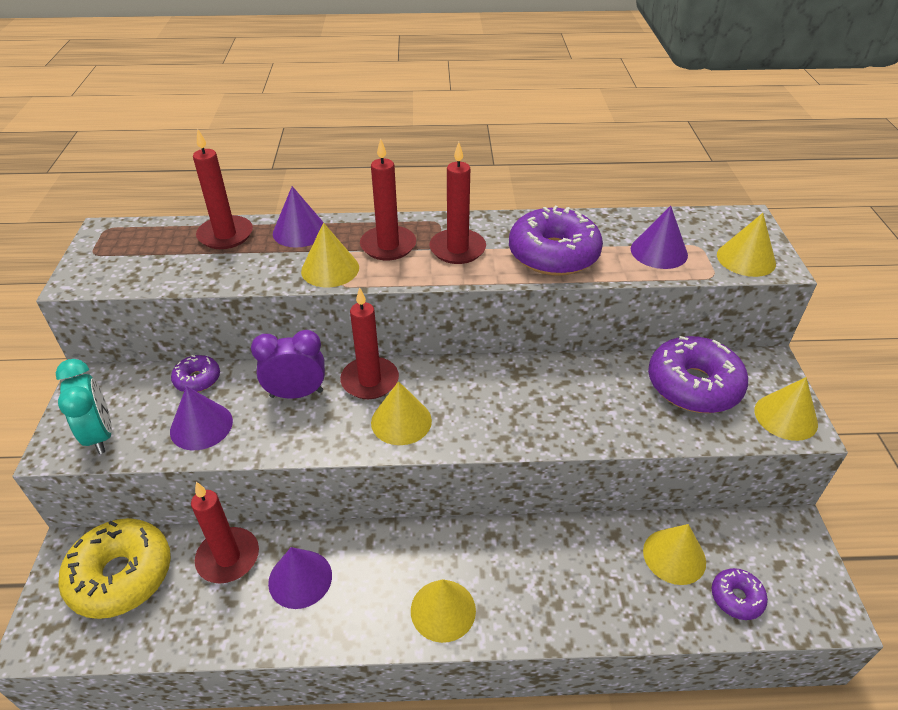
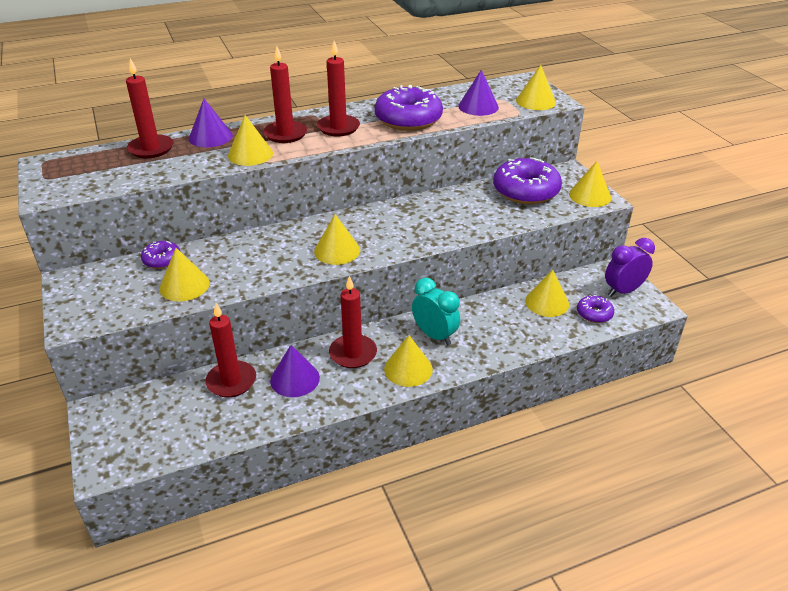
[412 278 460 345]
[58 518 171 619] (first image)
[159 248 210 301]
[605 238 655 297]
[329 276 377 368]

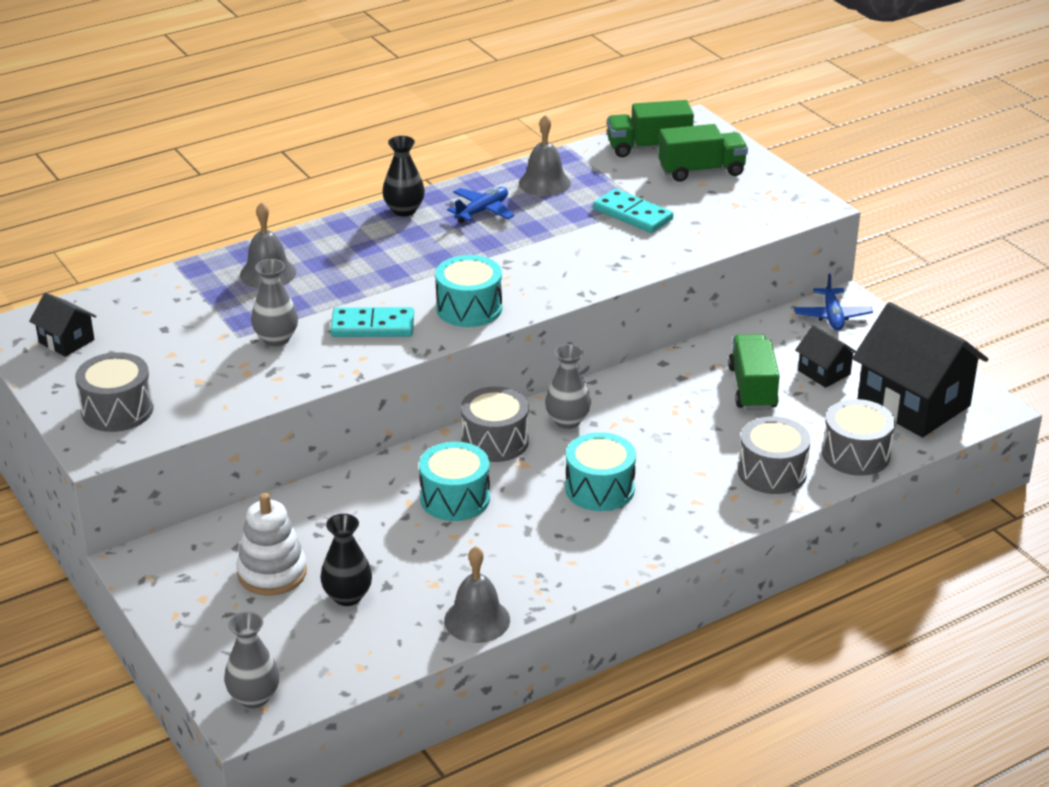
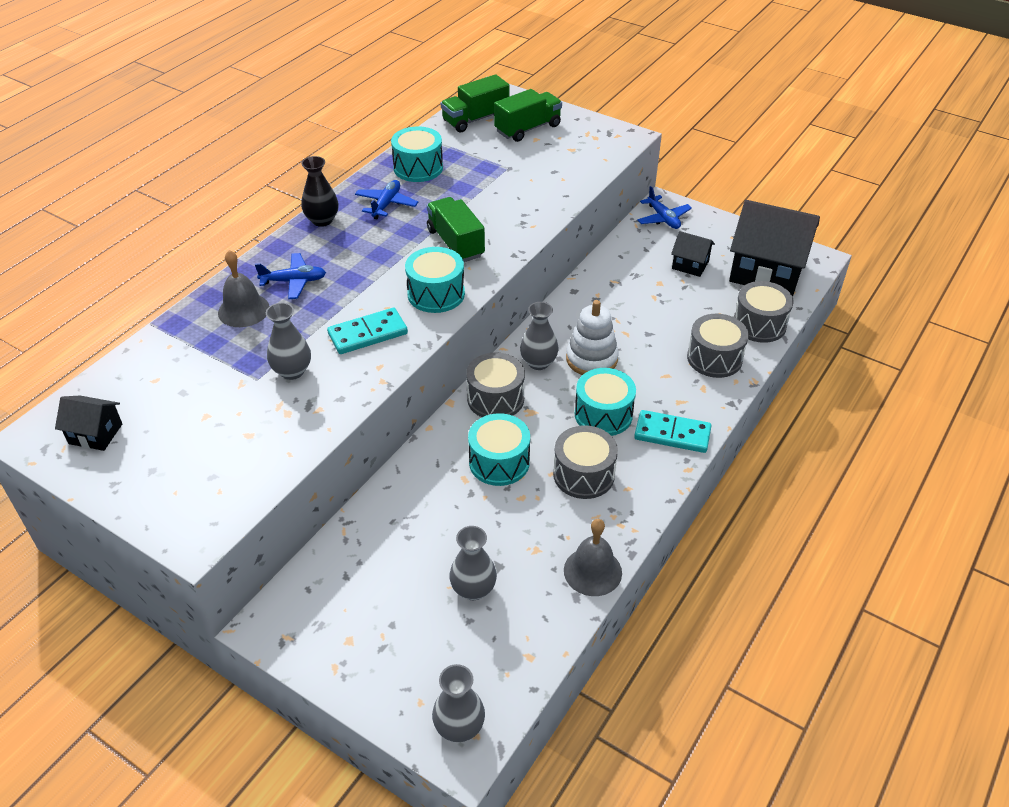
[553 425 618 499]
[566 300 619 375]
[449 526 497 600]
[391 126 443 182]
[634 410 711 453]
[427 197 485 262]
[255 253 326 299]

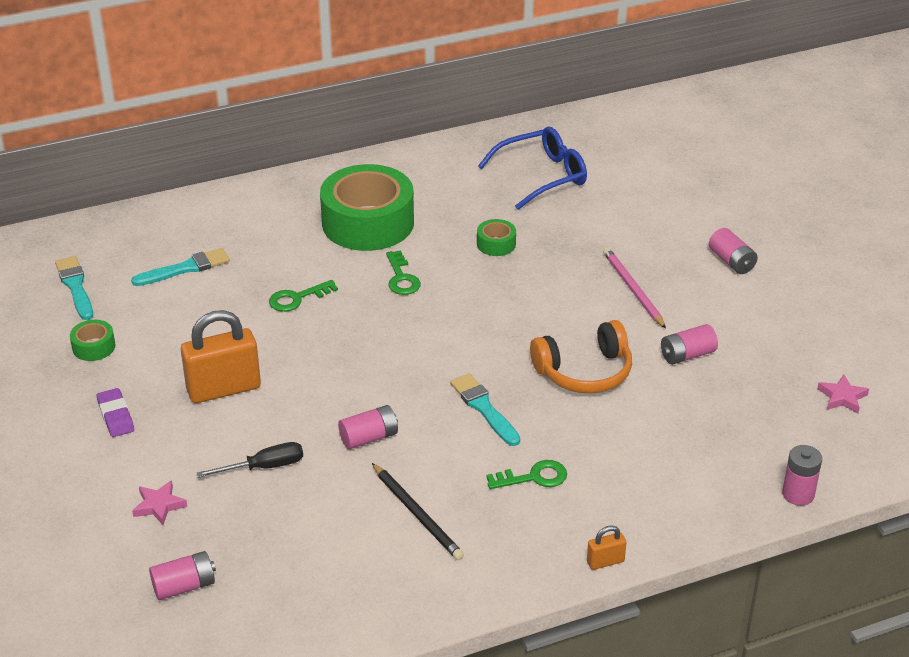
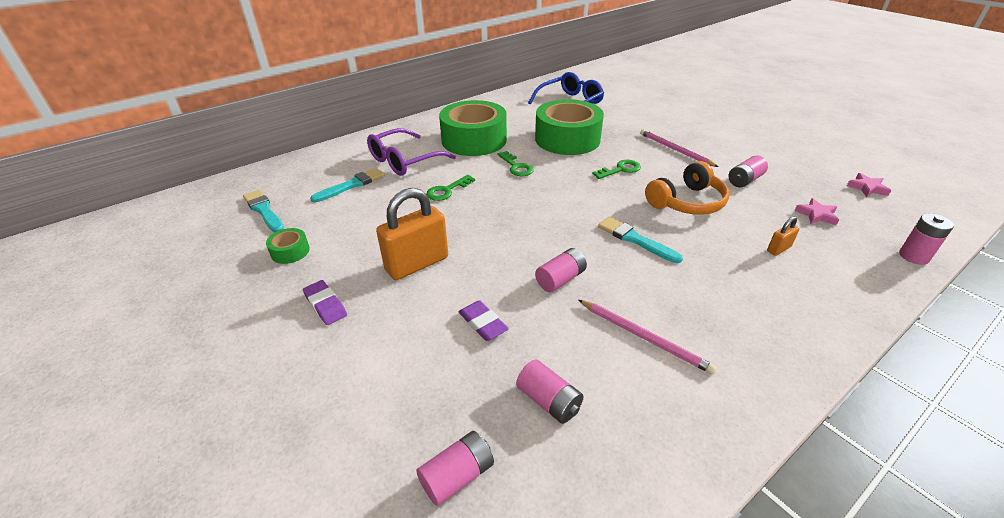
[795 198 839 225]
[459 300 509 341]
[579 300 717 374]
[535 99 604 155]
[593 160 641 179]
[767 216 799 256]
[516 360 583 424]
[367 128 456 176]

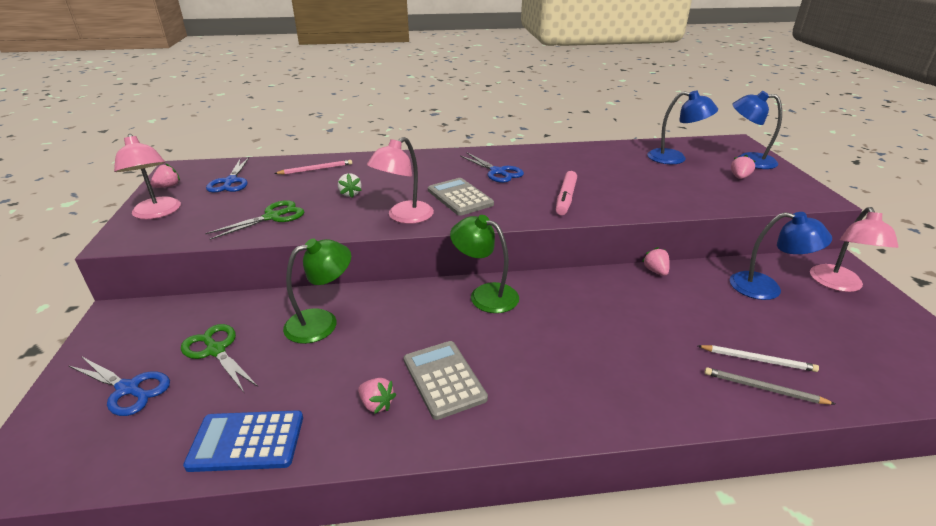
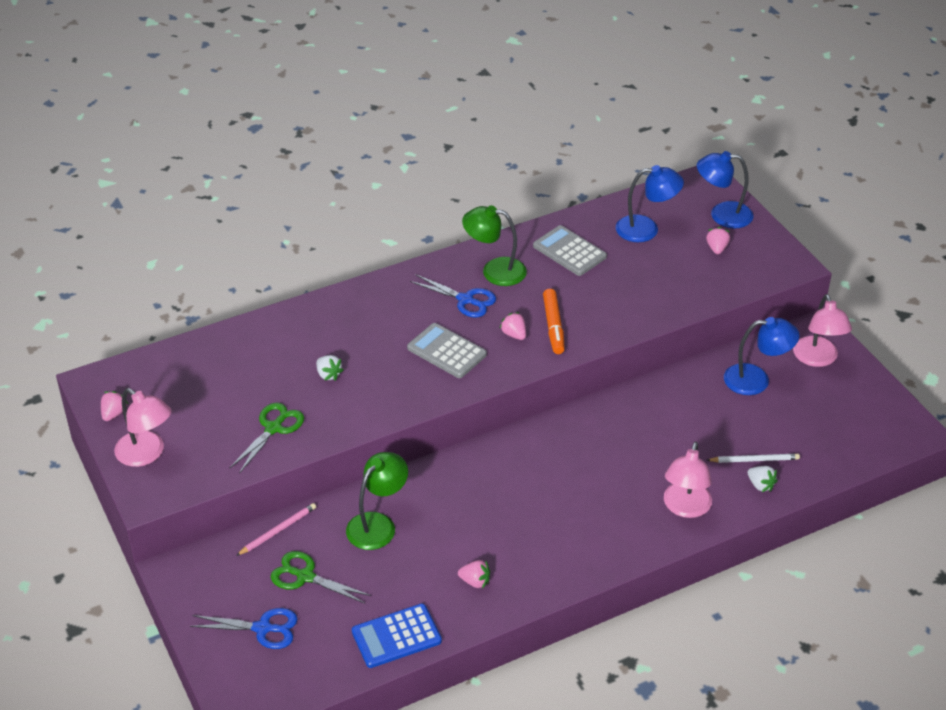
[206 157 249 193] (first image)
[236 503 316 556]
[664 442 712 518]
[533 225 607 276]
[462 206 527 286]
[543 289 565 354]
[499 312 526 340]
[748 466 778 492]

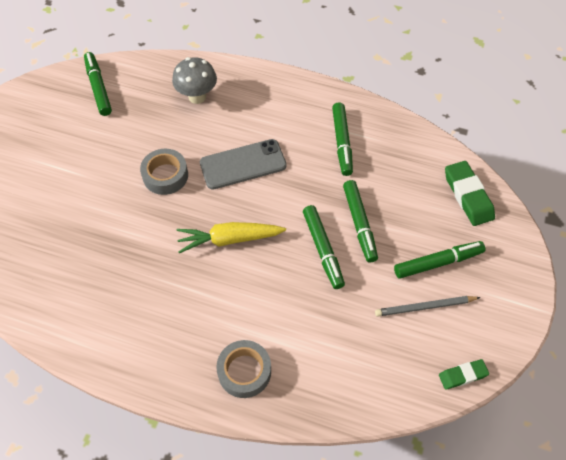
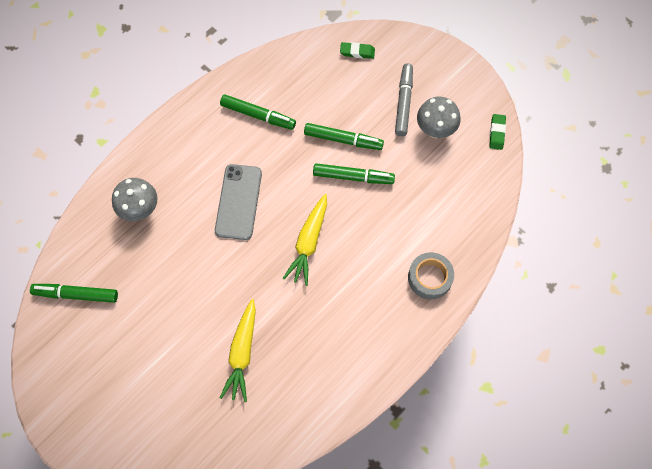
[140 149 188 195] (first image)
[417 97 461 138]
[395 63 413 136]
[340 42 375 59]
[220 299 256 402]

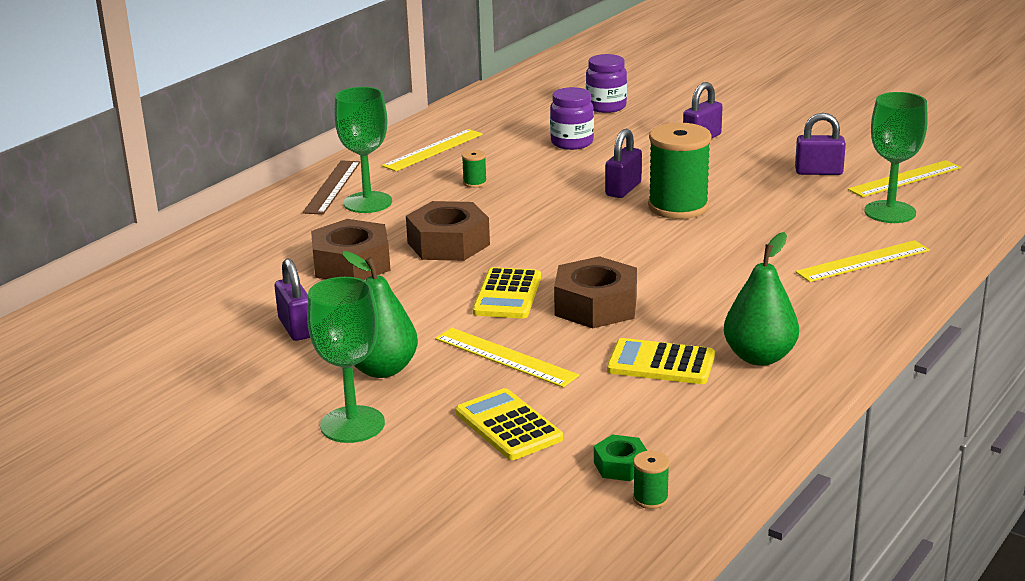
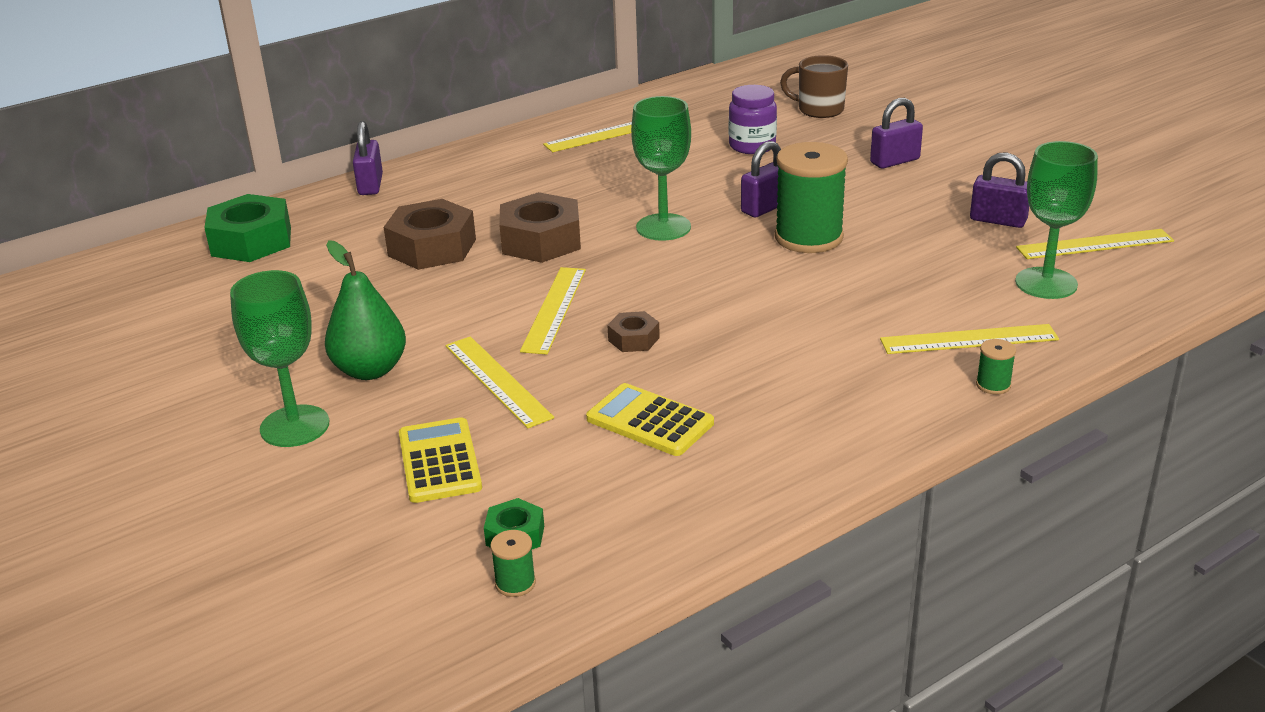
[353 121 383 195]
[302 160 360 215] (first image)
[631 96 691 241]
[976 339 1016 395]
[520 267 586 355]
[607 311 660 352]
[780 55 848 118]
[724 232 799 366] (first image)
[204 194 291 262]

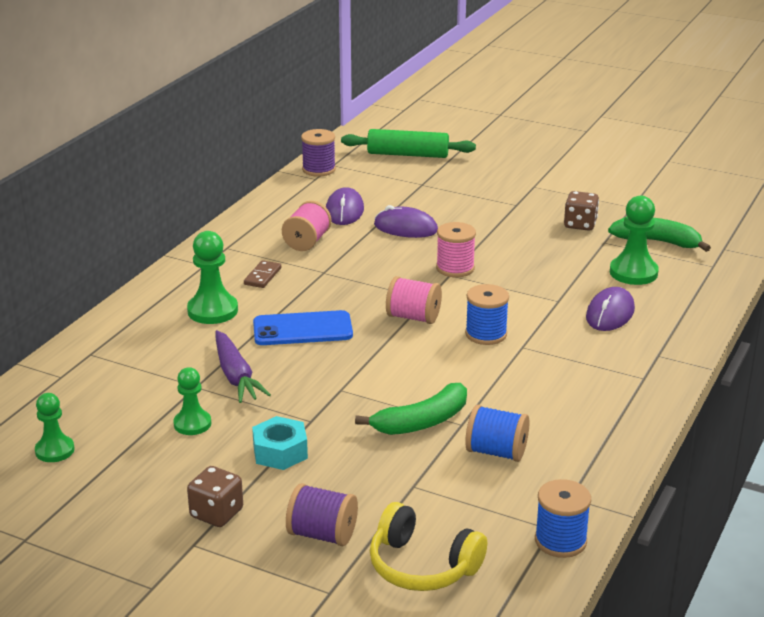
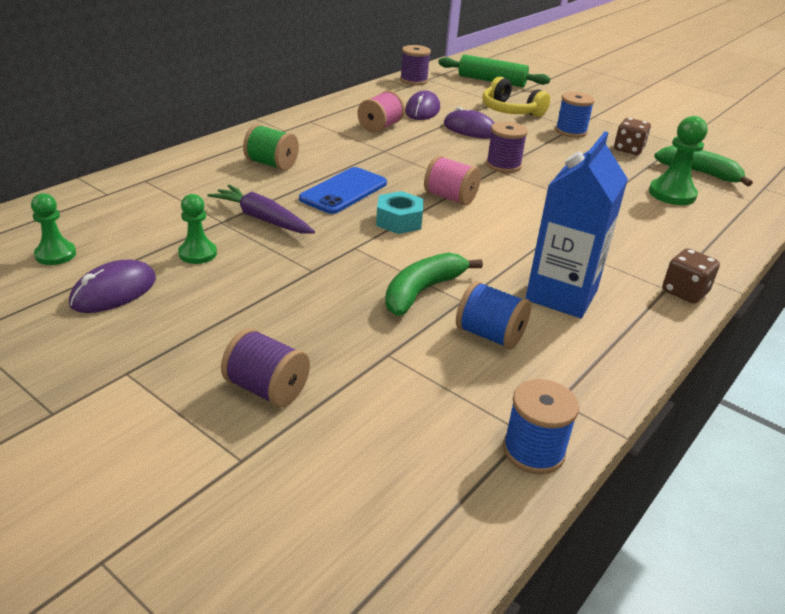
[243 124 299 171]
[662 248 720 304]
[207 185 315 234]
[244 260 281 288] (first image)
[376 191 423 234]
[299 167 387 214]
[385 252 483 316]
[483 77 550 117]
[486 121 528 173]
[555 92 595 138]
[69 259 156 313]
[525 132 628 318]

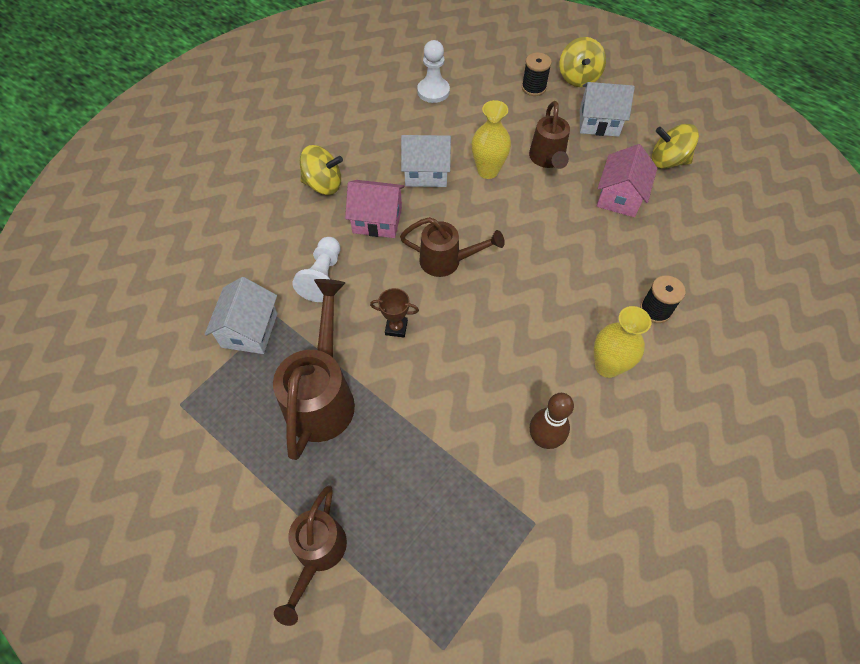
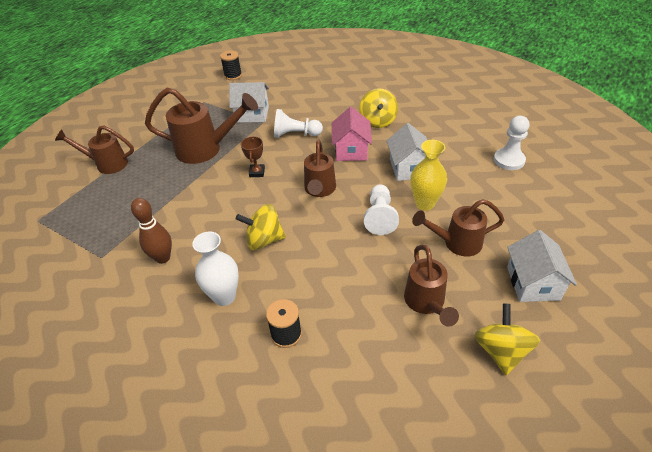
[220 50 242 80]
[236 204 286 250]
[192 232 239 306]
[404 245 459 327]
[364 185 399 235]

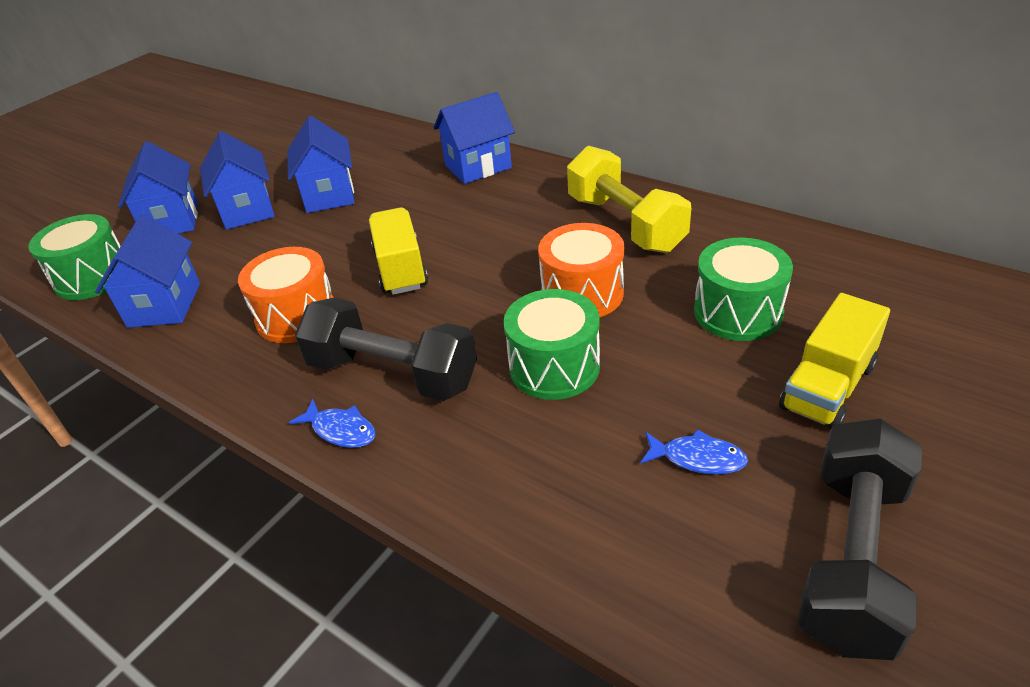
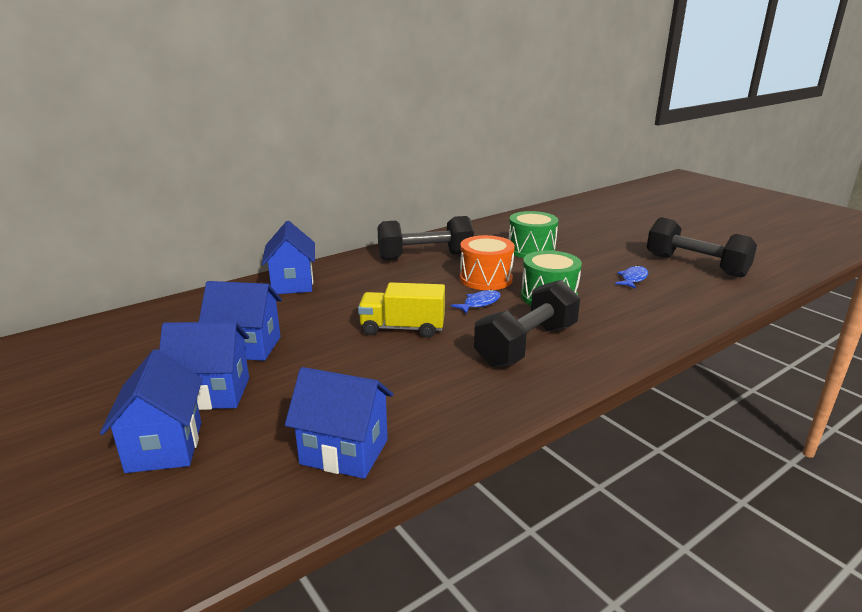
[28 214 121 300] (first image)
[100 349 202 473]
[238 247 334 343] (first image)
[451 289 501 314]
[377 216 474 260]
[779 293 890 429] (first image)

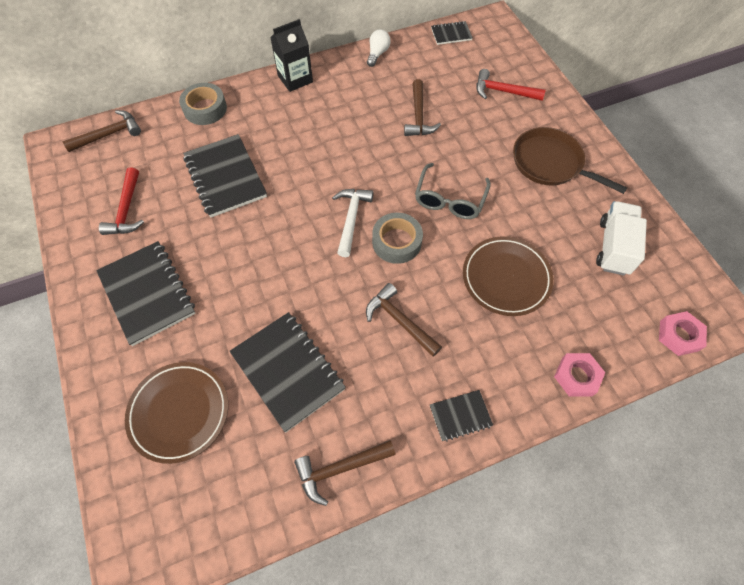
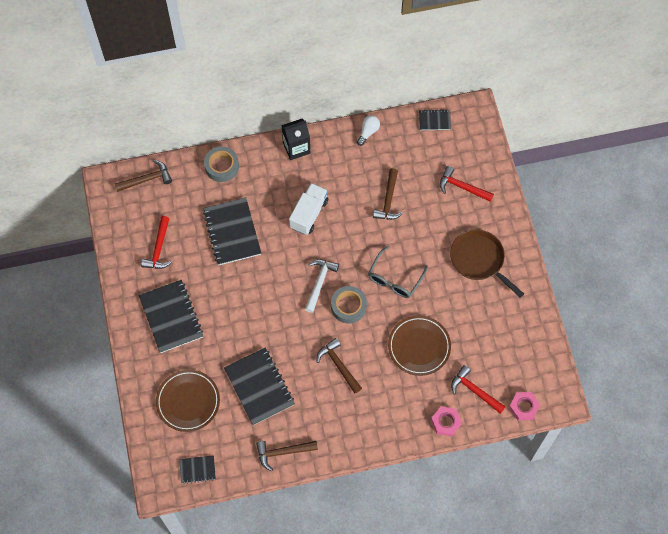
[179 455 216 484]
[289 183 328 235]
[451 365 506 414]

